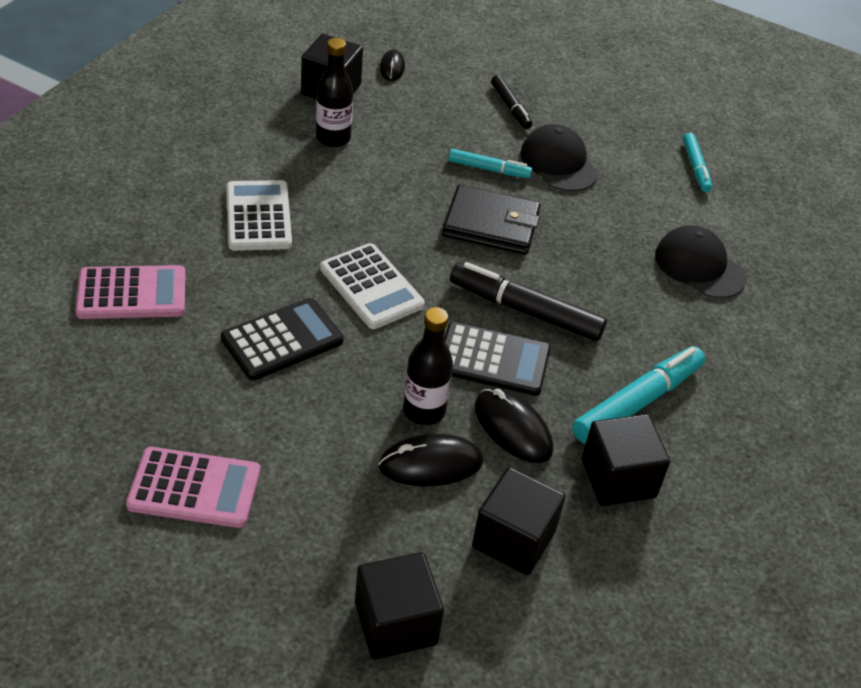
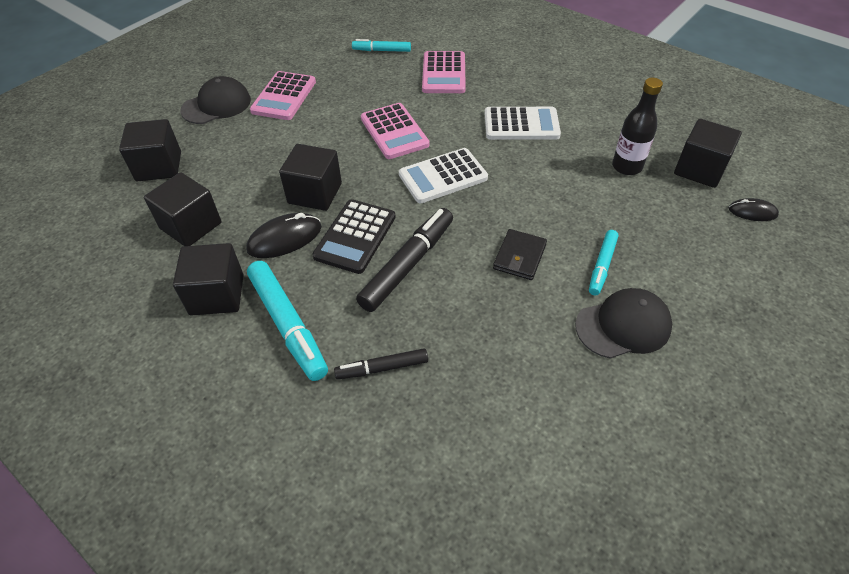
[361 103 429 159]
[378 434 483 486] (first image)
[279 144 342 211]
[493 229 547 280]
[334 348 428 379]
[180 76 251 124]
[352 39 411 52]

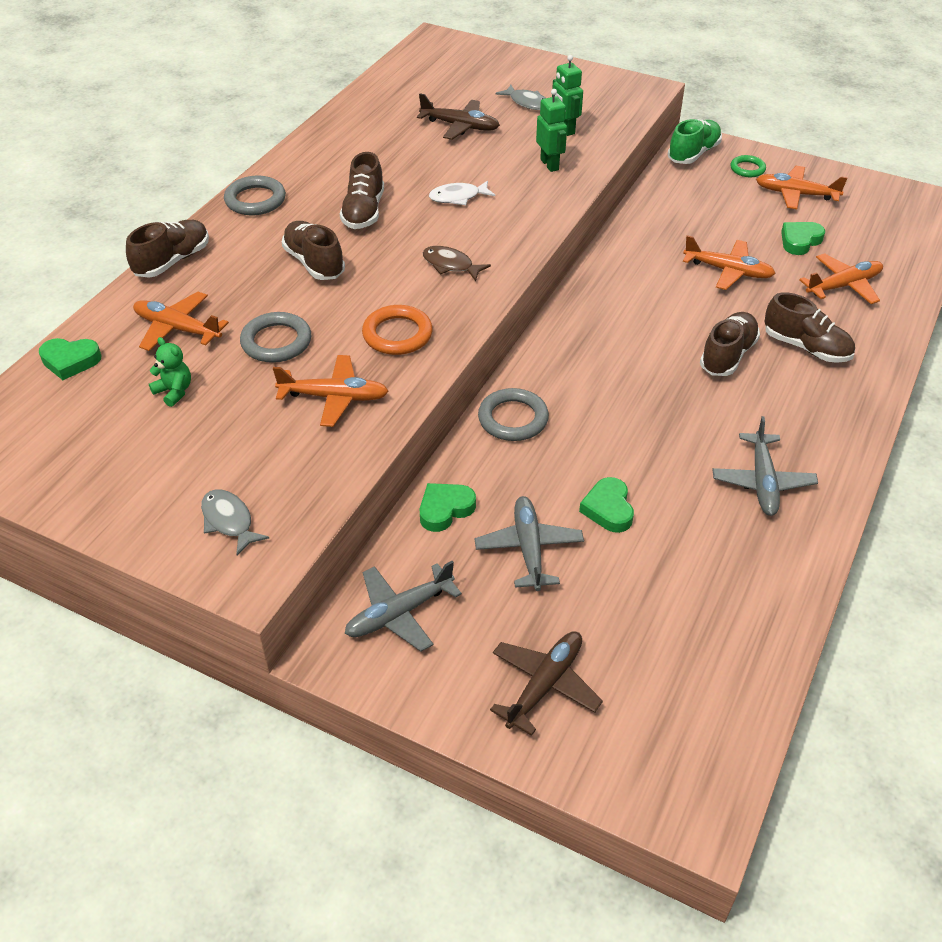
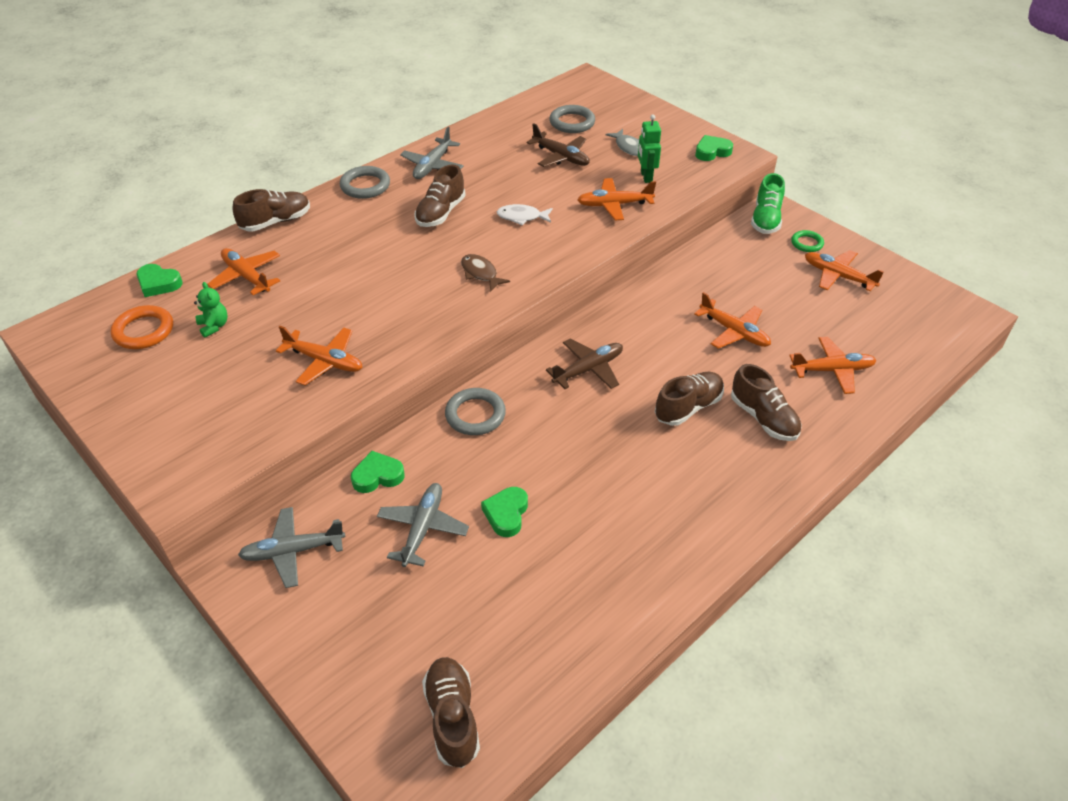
[201 489 269 555] (first image)
[549 105 595 133]
[422 657 480 768]
[111 305 173 349]
[546 338 623 389]
[577 178 656 220]
[751 173 785 234]
[400 127 464 179]
[695 135 733 161]

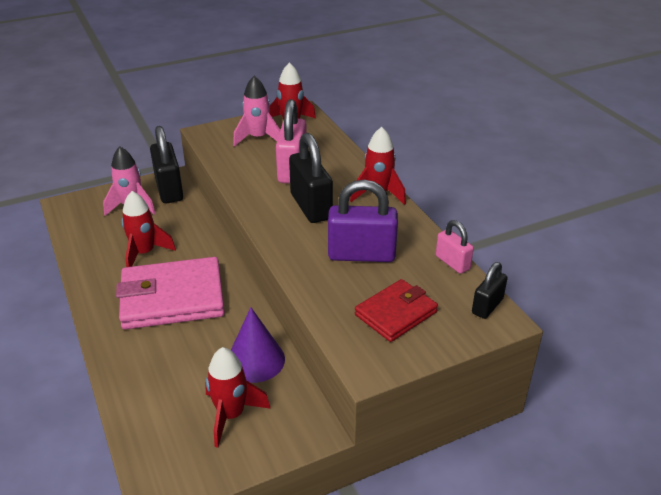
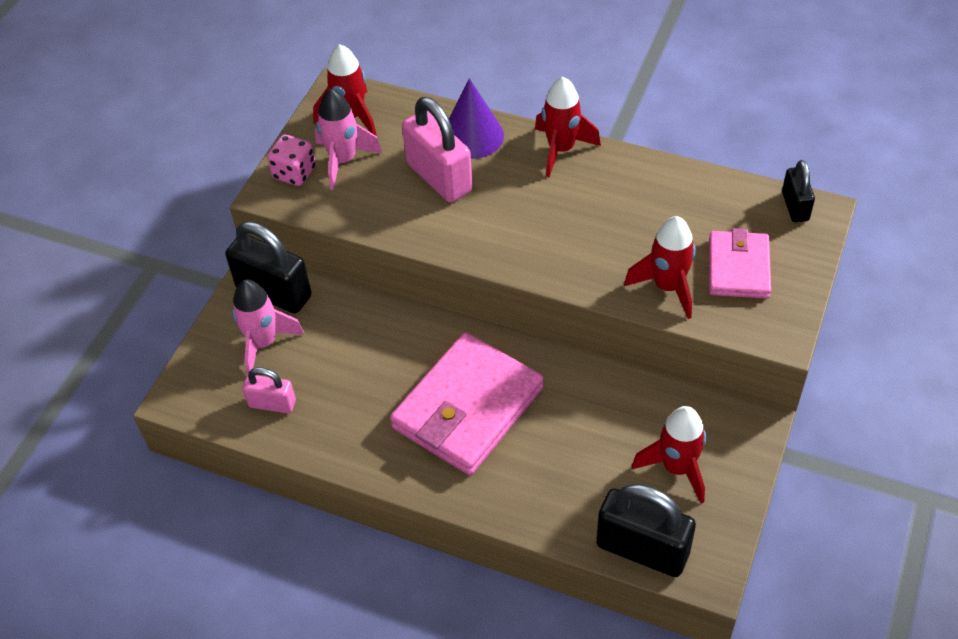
[624 216 696 319]
[449 78 504 159]
[596 484 696 577]
[328 180 398 262] (first image)
[709 228 771 299]
[243 367 296 413]
[267 135 316 186]

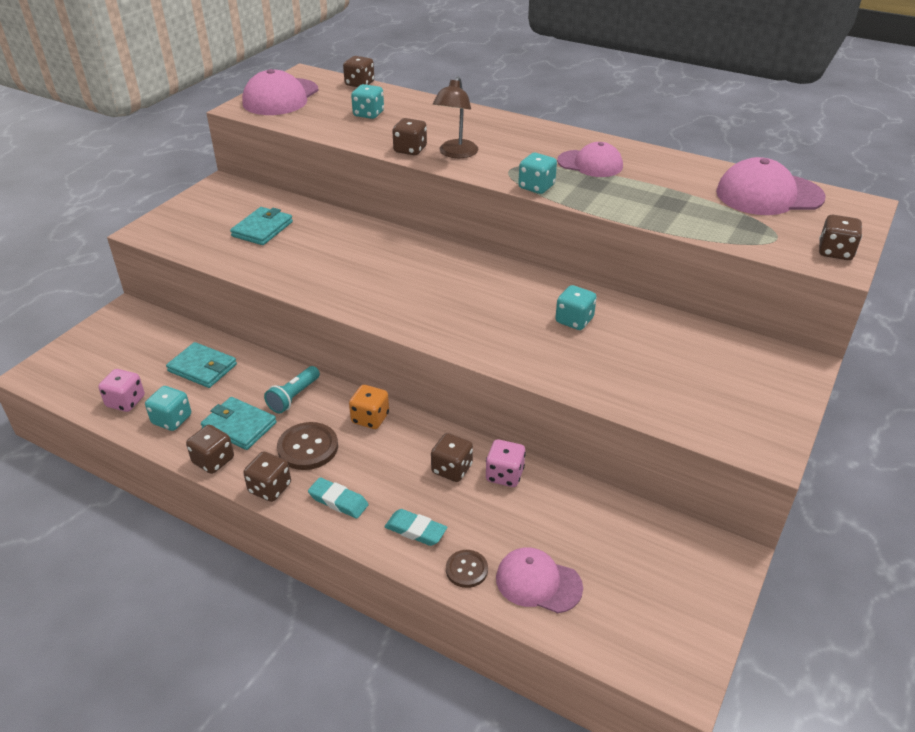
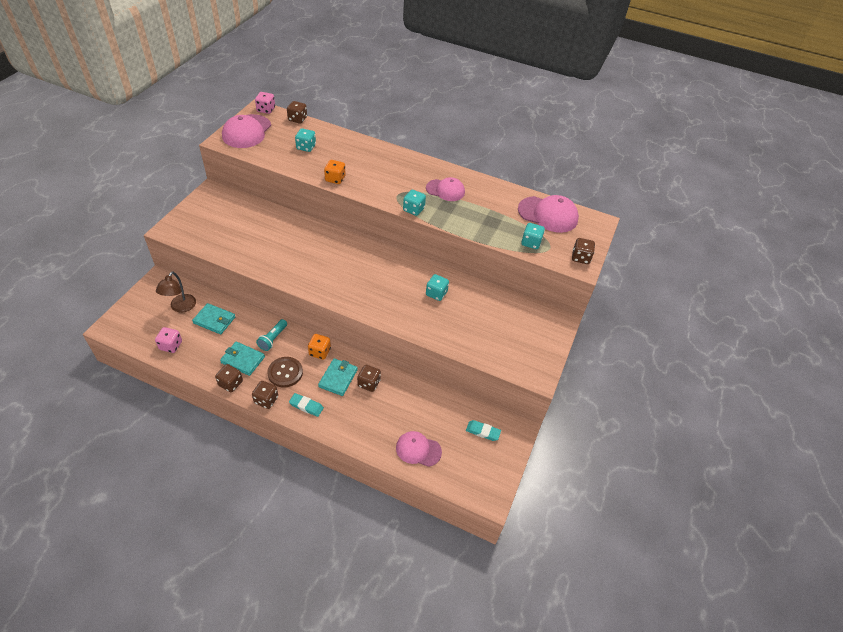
[521 223 545 249]
[318 358 358 396]
[466 420 501 441]
[324 160 345 184]
[156 271 196 313]
[446 550 488 588] (first image)
[255 92 275 114]
[518 195 579 233]

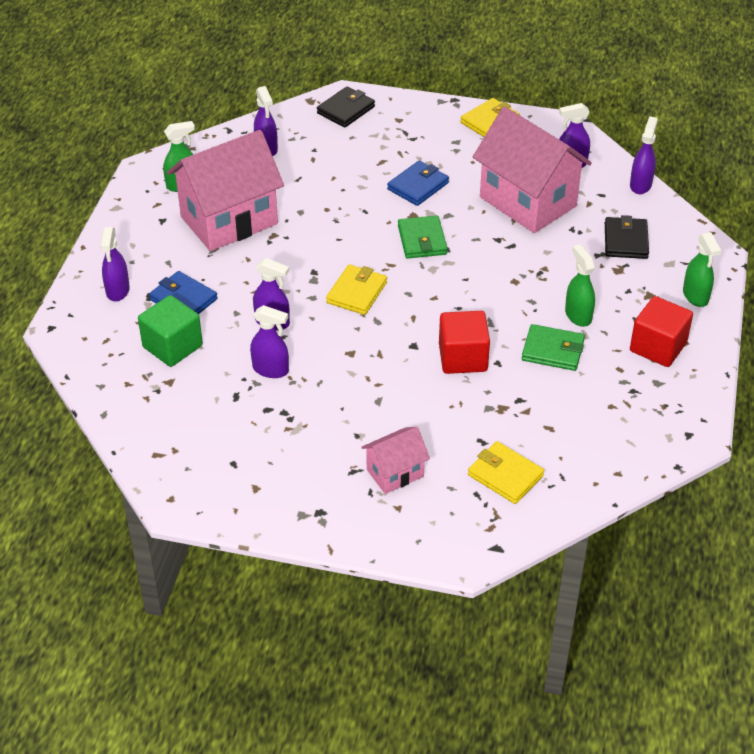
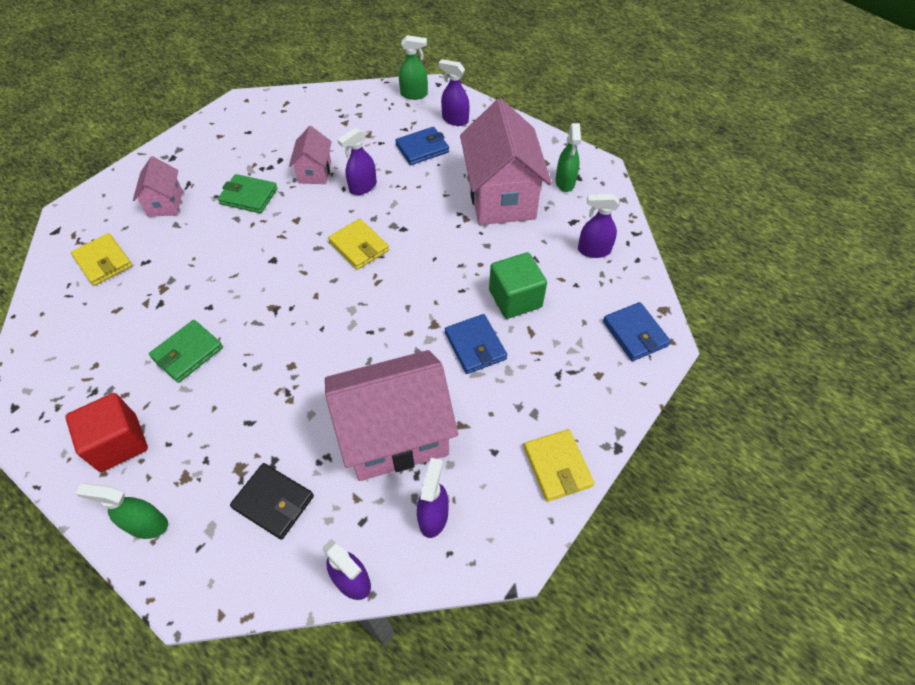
[489 252 547 319]
[289 126 332 184]
[603 302 671 361]
[218 174 278 213]
[439 311 490 374] (first image)
[71 233 132 286]
[399 35 428 100]

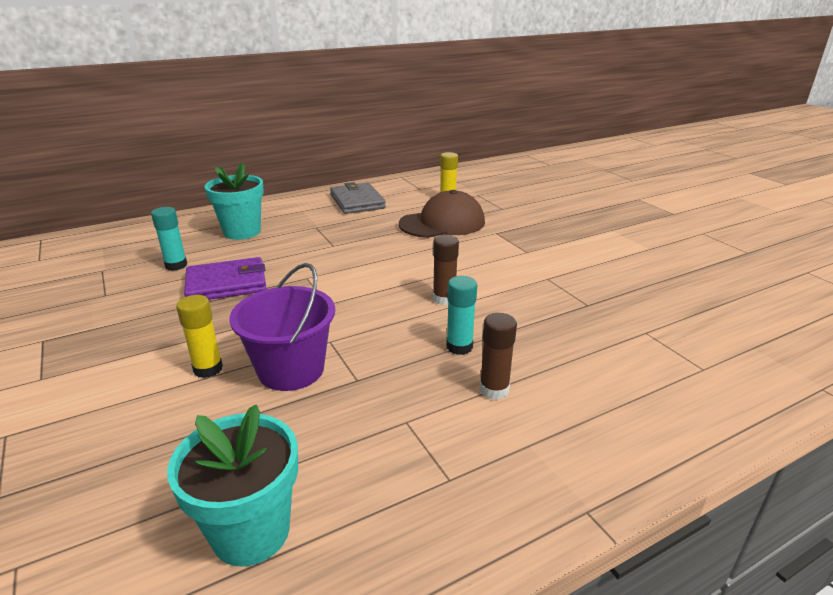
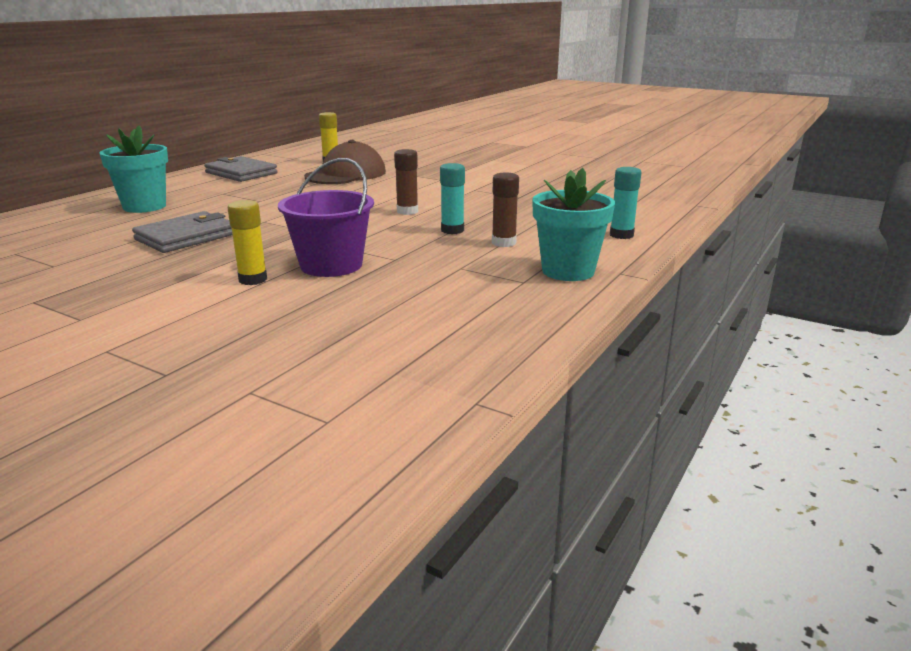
[610 167 642 239]
[532 168 615 281]
[132 211 233 253]

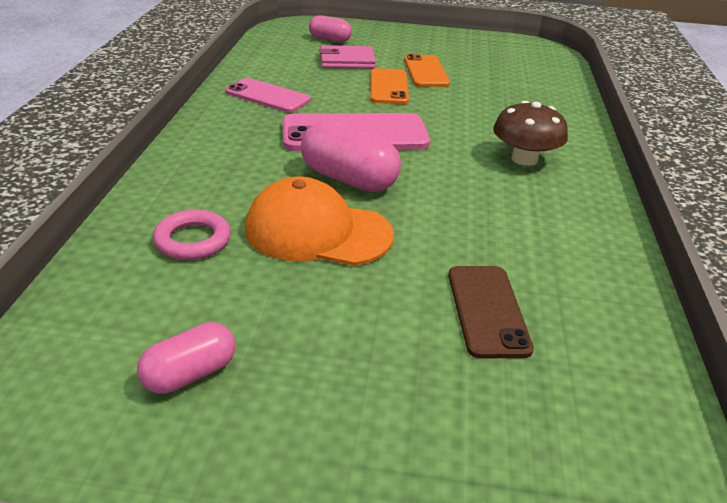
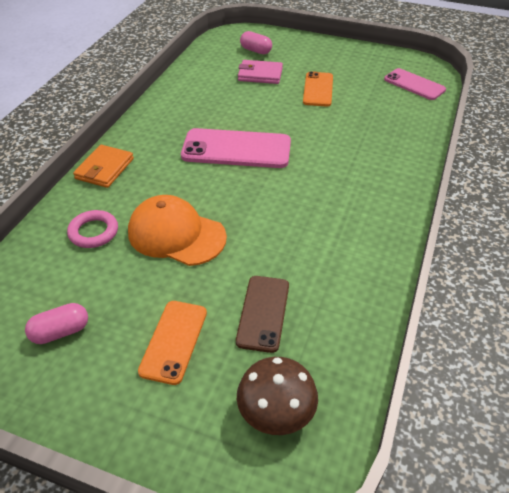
[384 68 446 100]
[301 120 401 192] (first image)
[138 301 207 385]
[237 357 318 435]
[73 145 134 188]

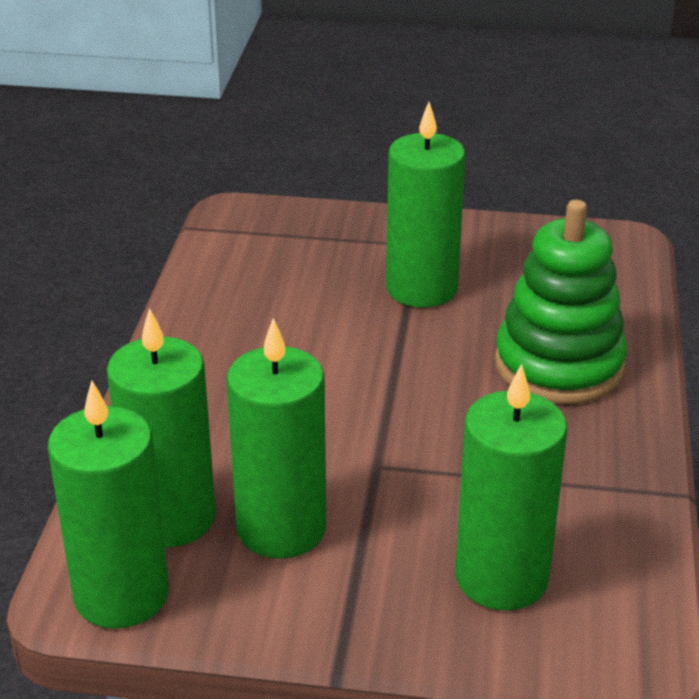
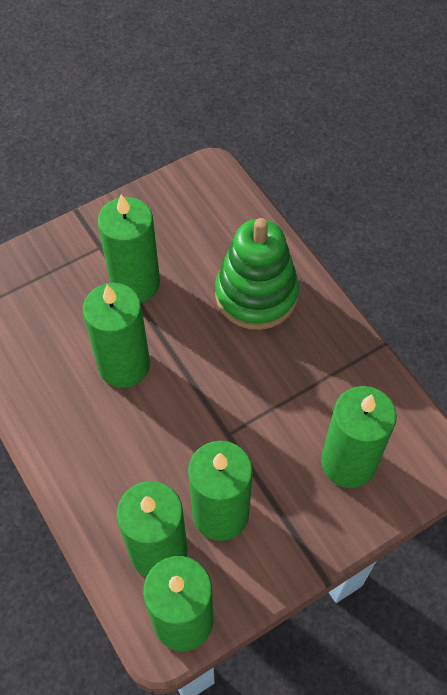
[83 283 150 388]

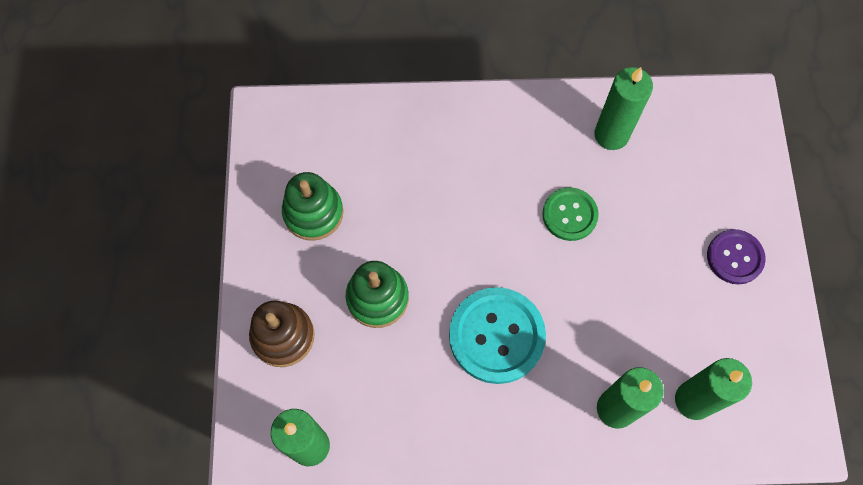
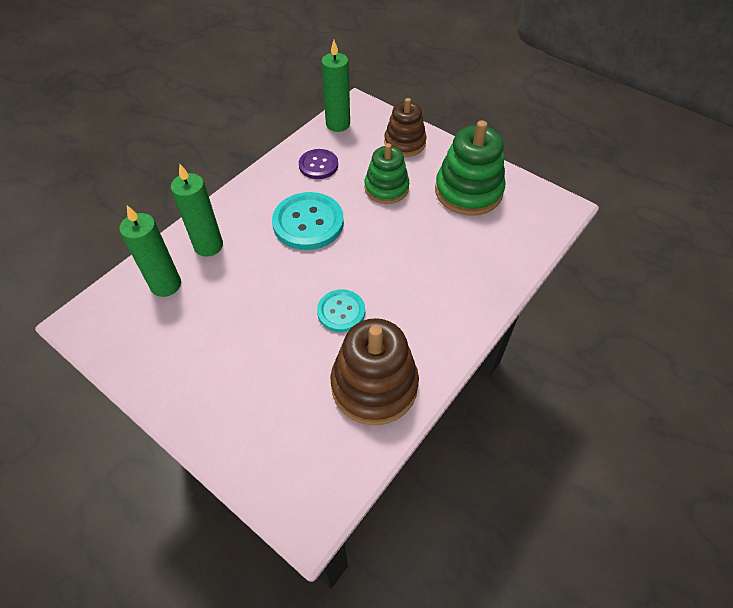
[435 120 506 216]
[317 289 365 332]
[330 318 419 426]
[299 149 338 179]

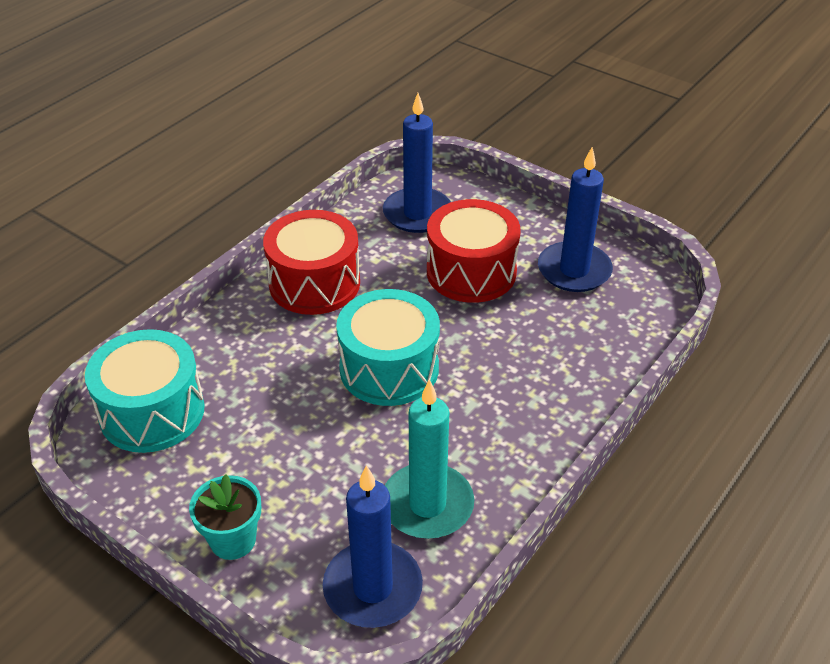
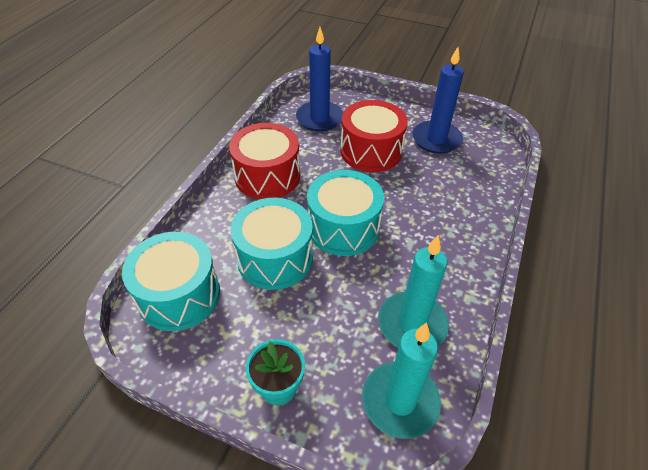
[362 322 441 439]
[230 198 313 290]

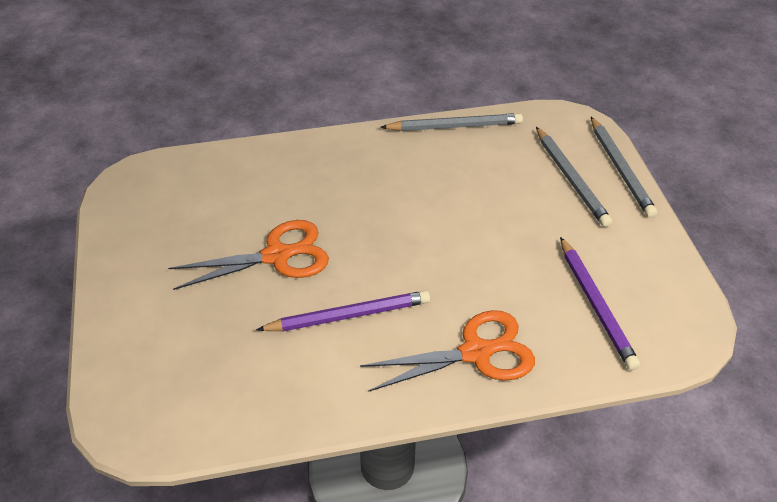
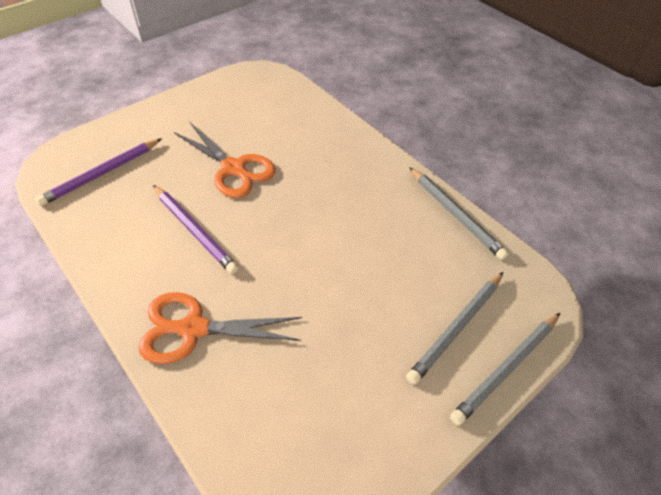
[138 292 302 364]
[35 138 162 206]

